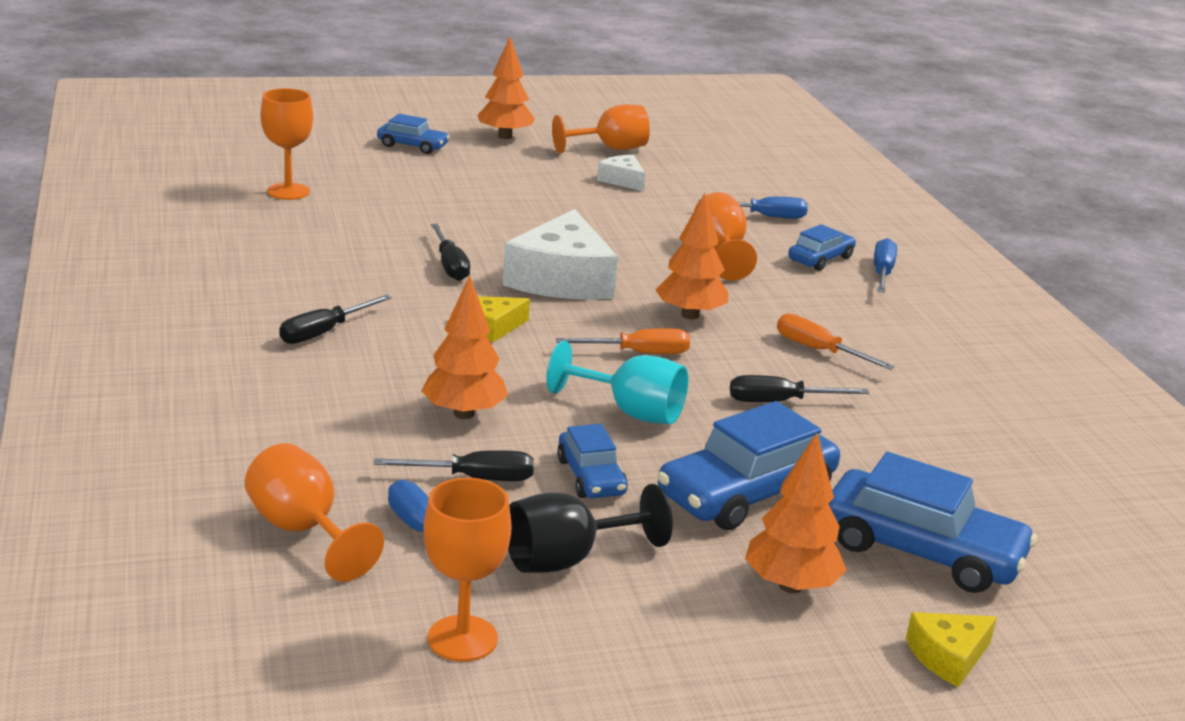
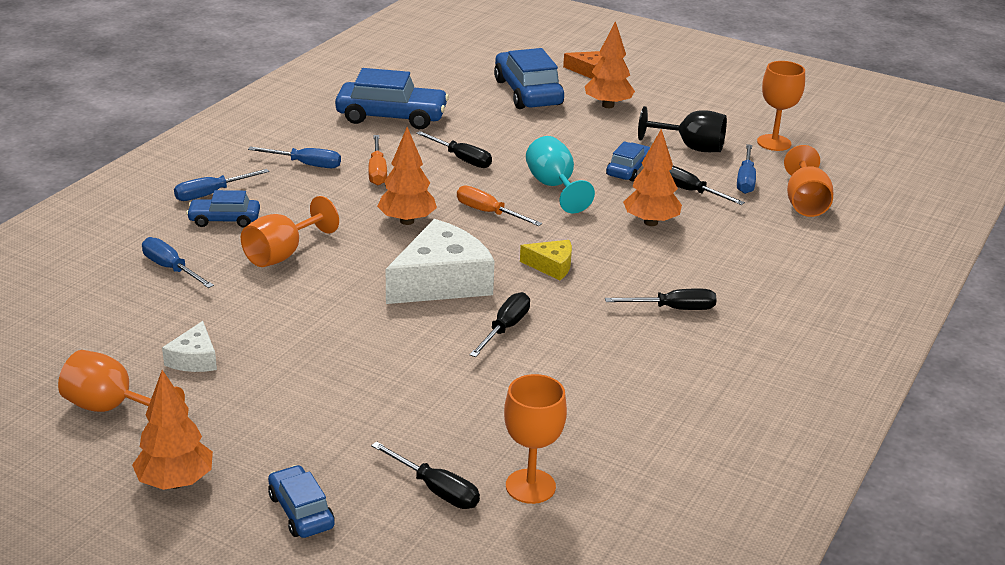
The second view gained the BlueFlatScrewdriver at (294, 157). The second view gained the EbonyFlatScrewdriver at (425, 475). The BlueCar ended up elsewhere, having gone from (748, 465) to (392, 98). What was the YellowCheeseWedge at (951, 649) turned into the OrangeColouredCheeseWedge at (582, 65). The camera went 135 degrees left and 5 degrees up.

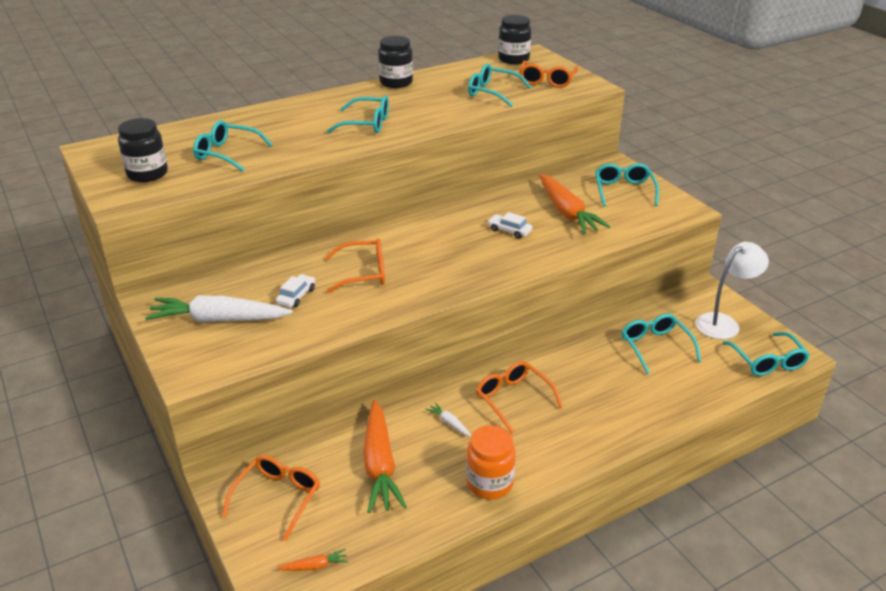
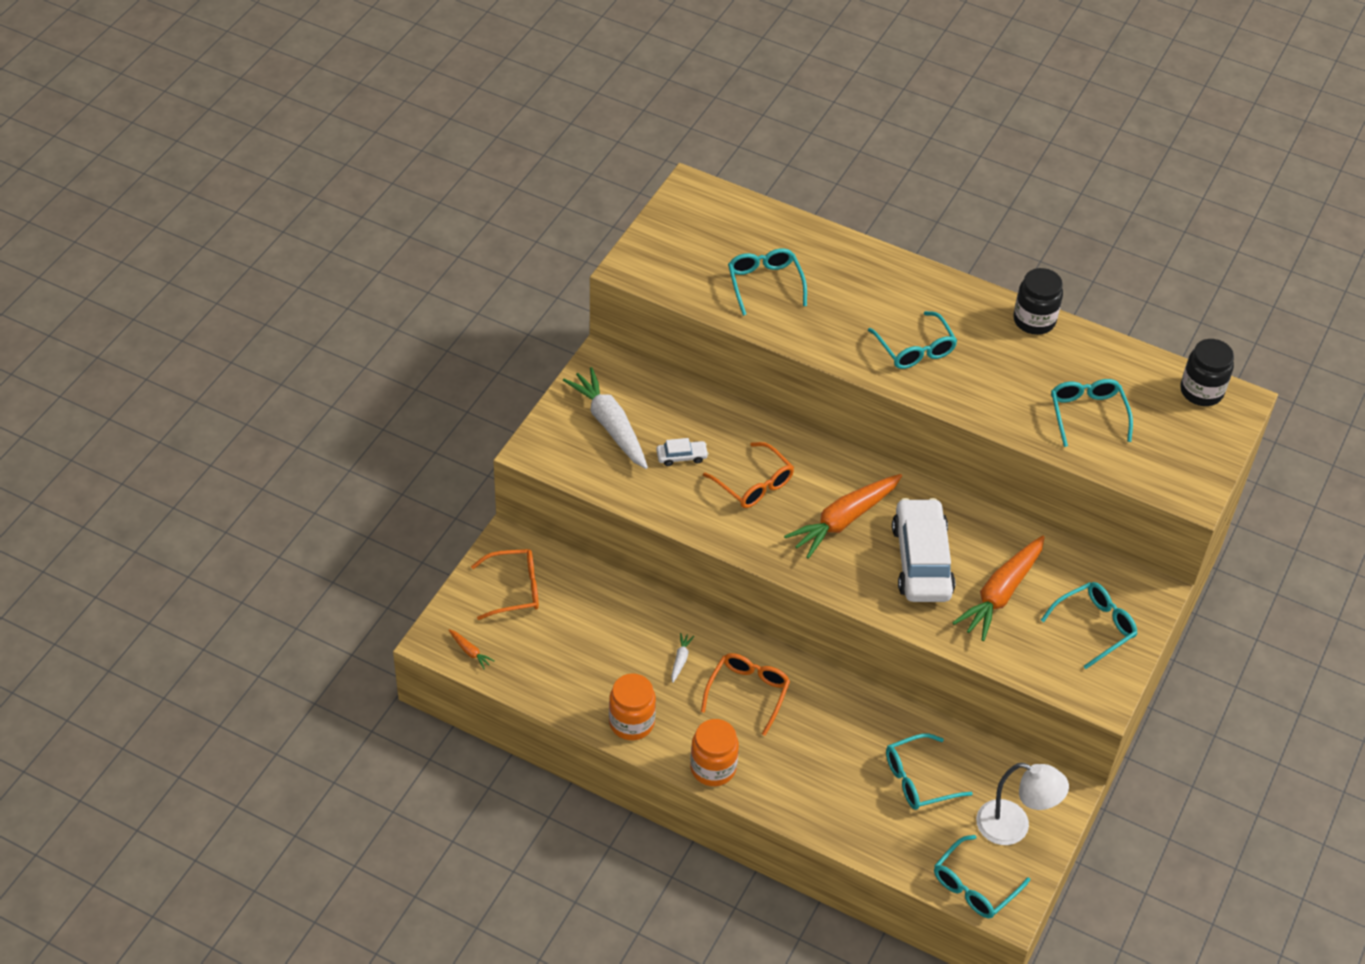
The second view lost the EbonyJar at (143, 150). The second view lost the OrangeColouredEyeglasses at (548, 74). The second view gained the OrangeColouredJar at (714, 752). The OrangeColouredRootVegetable ended up elsewhere, having gone from (385, 456) to (843, 516). The AquaEyeglasses at (661, 344) ended up facing another way, 150 degrees counterclockwise from before. The size of the WhiteCar at (510, 225) changed by a factor of 2.32. The camera went 55 degrees right and 15 degrees up.

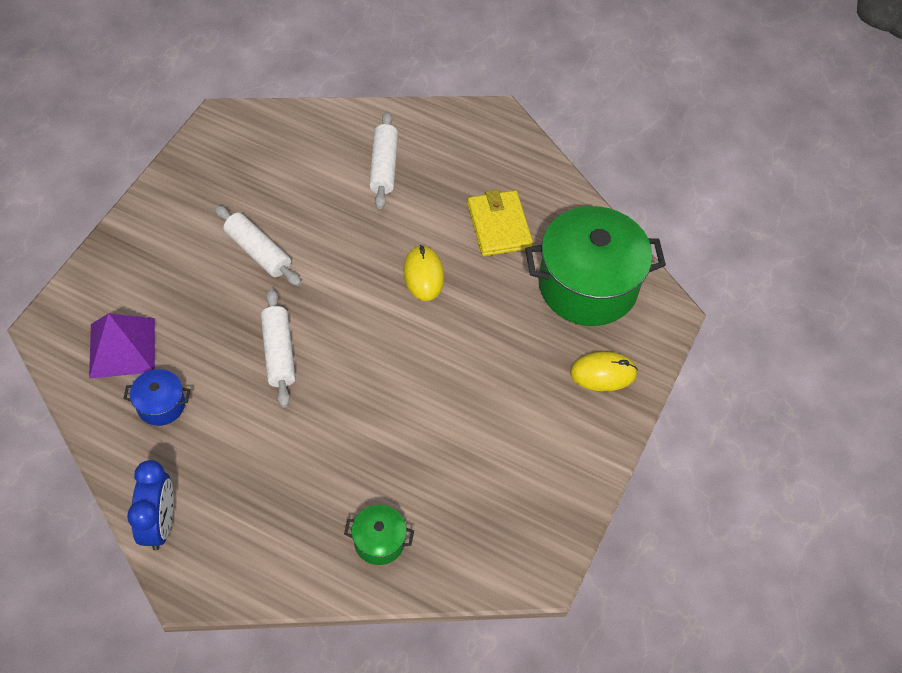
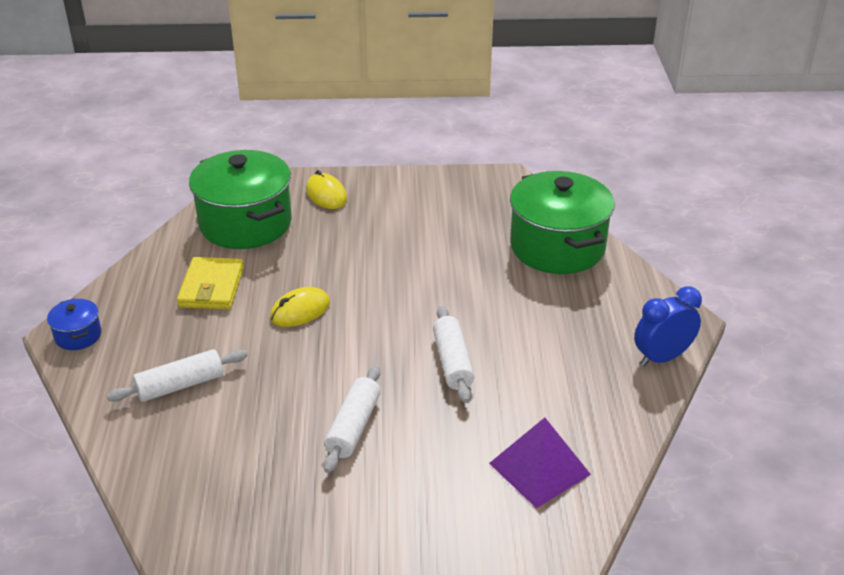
The BlueStockpot ended up elsewhere, having gone from (156, 397) to (74, 324). The WhitePastryRoller at (278, 348) ended up facing another way, 60 degrees counterclockwise from before. The YellowBillfold at (500, 223) ended up facing another way, 45 degrees counterclockwise from before. The size of the EmeraldStockpot at (379, 535) changed by a factor of 2.28. The camera went 115 degrees left and 20 degrees down.

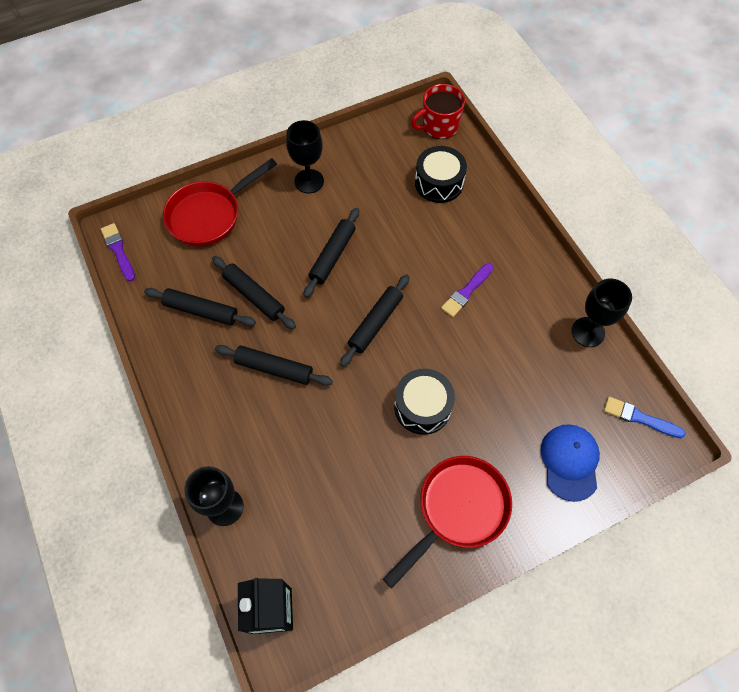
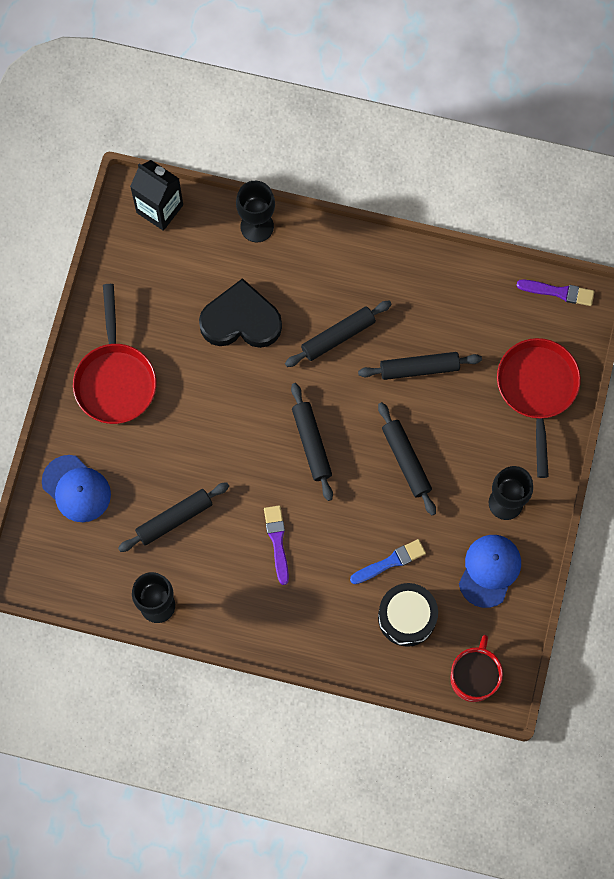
The second view lost the EbonySnareDrum at (424, 402). The second view gained the EbonyHeartShape at (240, 313). The second view gained the BlueCap at (490, 571). The EbonyPastryRoller ended up elsewhere, having gone from (200, 307) to (173, 517). The BluePaintBrush ended up elsewhere, having gone from (645, 417) to (388, 561). The camera went 130 degrees right and 10 degrees up.

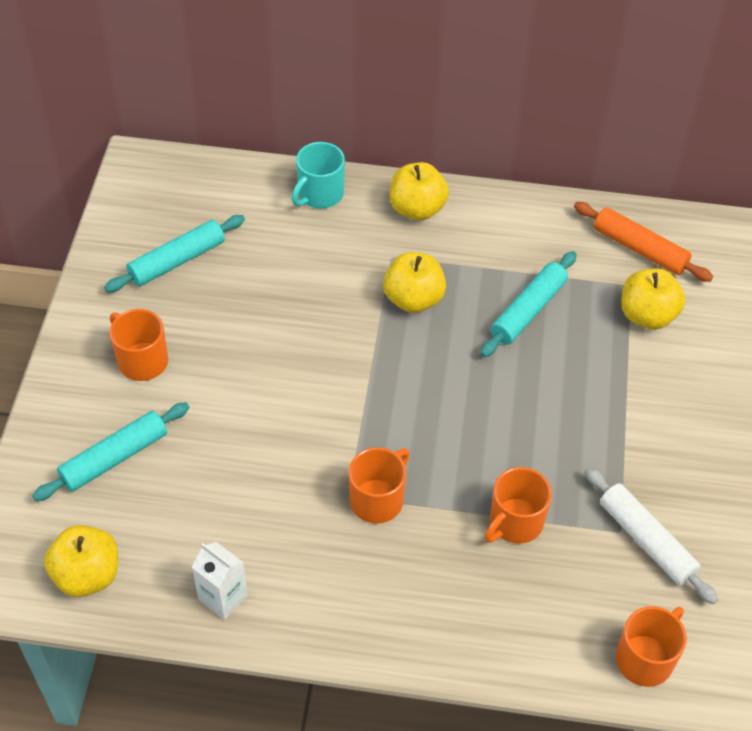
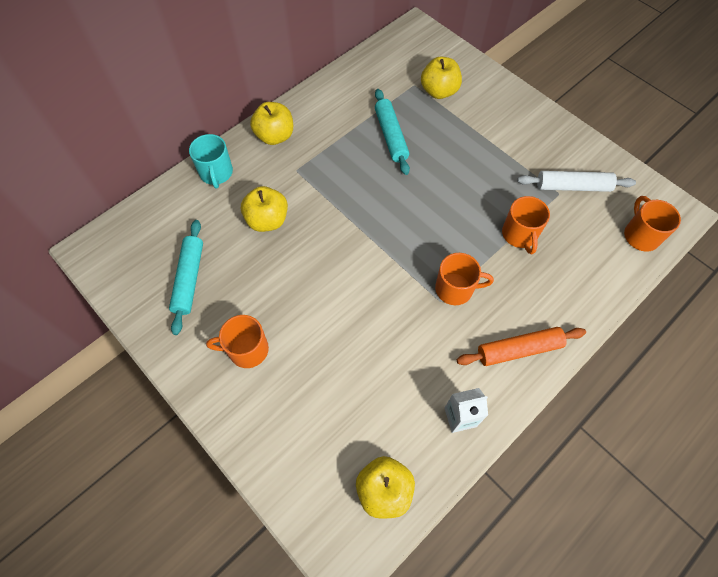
The second view lost the AquaPastryRoller at (110, 451). The YellowApple ended up elsewhere, having gone from (414, 282) to (264, 209). The OrangeColouredPastryRoller ended up elsewhere, having gone from (643, 242) to (521, 346). The OrangeColouredMug at (379, 485) ended up facing another way, 105 degrees clockwise from before. The camera went 50 degrees left and 10 degrees up.

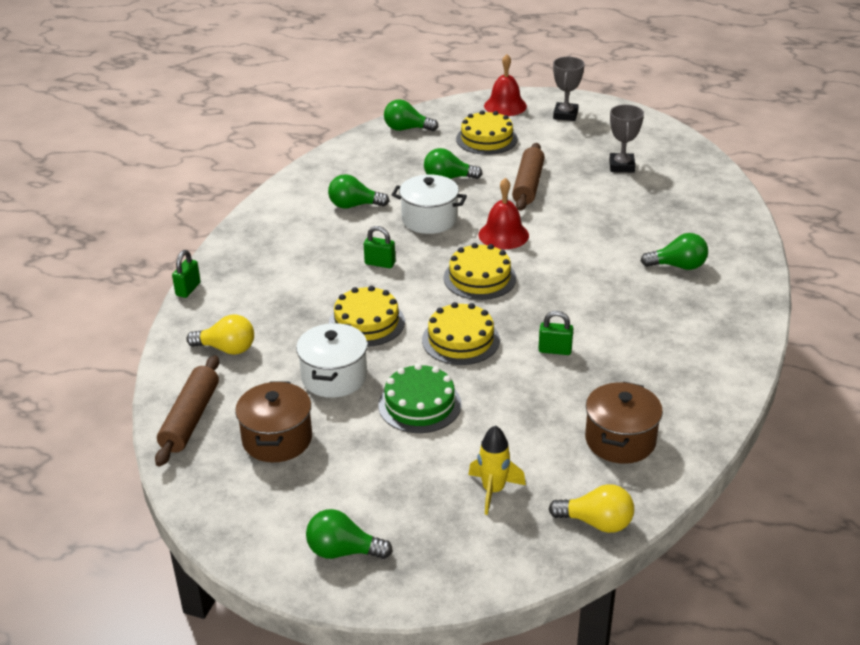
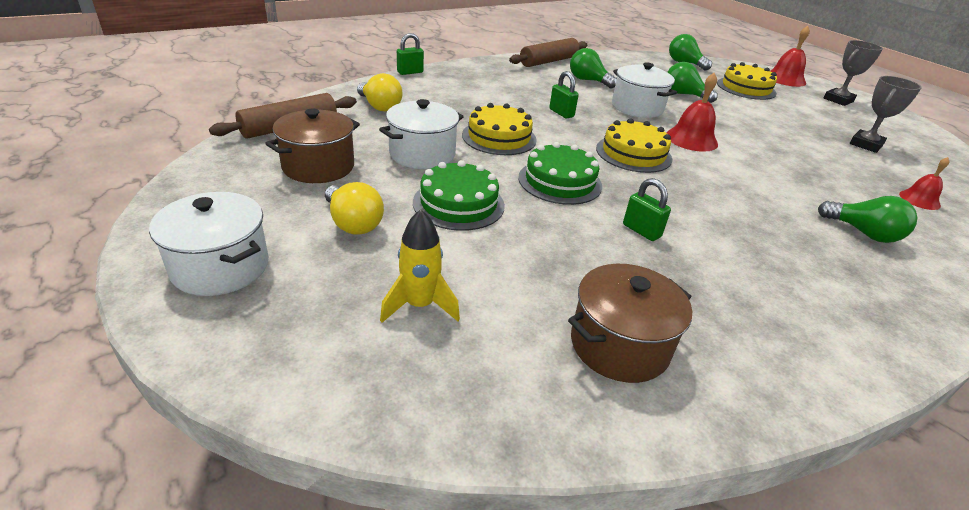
The second view gained the CrimsonSchoolBell at (924, 183). The BrownPastryRoller ended up elsewhere, having gone from (528, 177) to (548, 52). The YellowLightBulb ended up elsewhere, having gone from (591, 508) to (354, 208). Where the EmeraldLightBulb stood at (349, 534), the WhiteStockpot came to stand at (209, 244). What was the YellowLayerCake at (461, 333) turned into the EmeraldLayerCake at (560, 173). The camera went 35 degrees right and 0 degrees up.

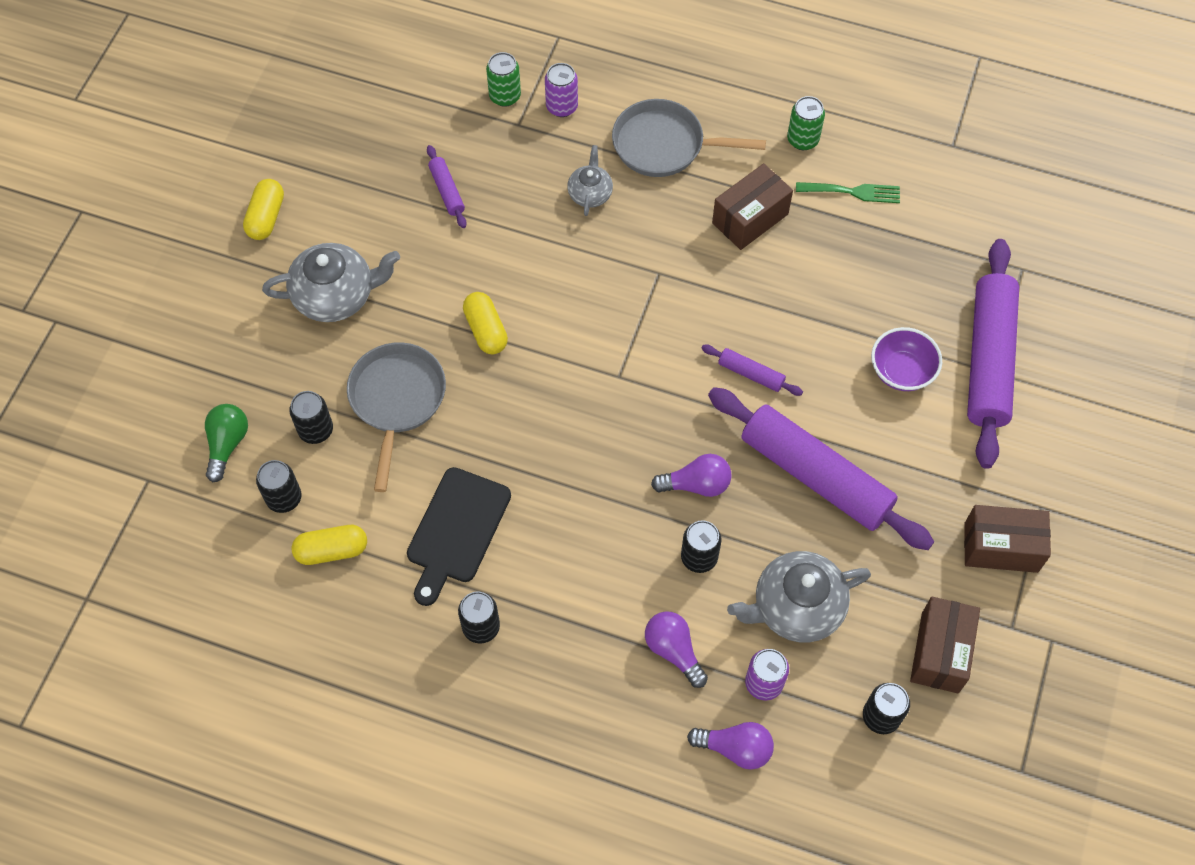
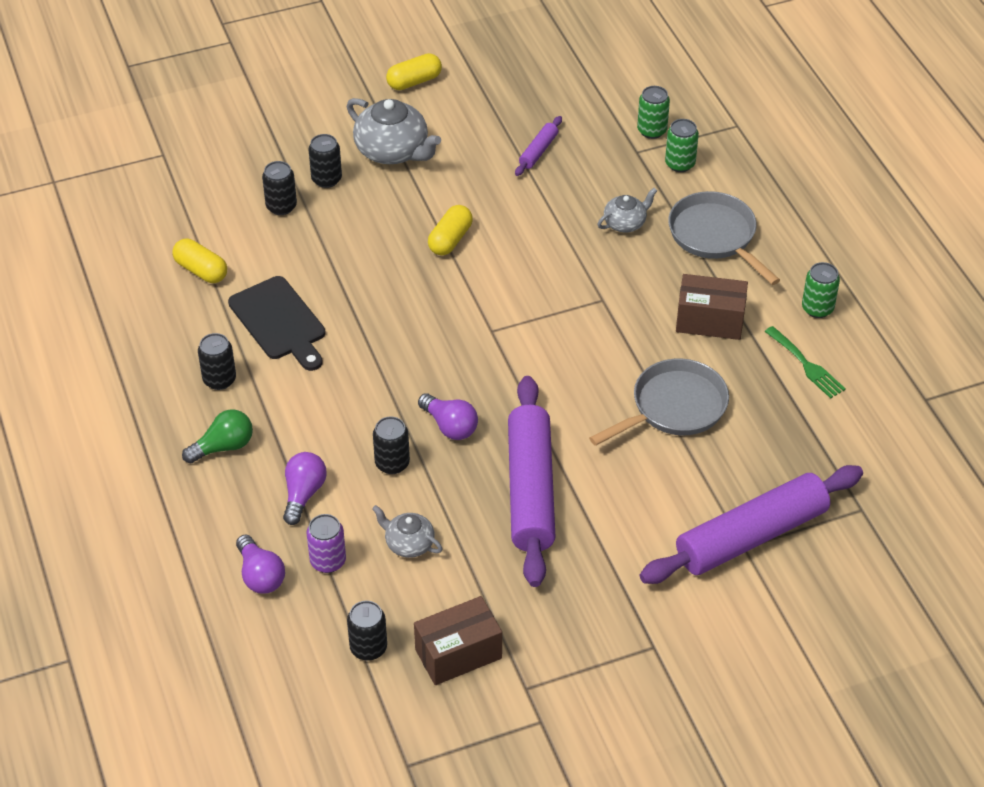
The second view lost the PurplePastryRoller at (752, 370). The second view lost the PurpleServingBowl at (906, 359). The second view lost the BrownBox at (1007, 539). The EmeraldLightBulb ended up elsewhere, having gone from (226, 443) to (217, 436). The EbonyTin ended up elsewhere, having gone from (278, 486) to (325, 161). The GrayFryingPan ended up elsewhere, having gone from (396, 417) to (659, 402). What was the PurpleTin at (561, 90) turned into the EmeraldTin at (682, 145). The EbonyCuttingBoard at (459, 536) ended up facing another way, 105 degrees counterclockwise from before. The size of the GrayChinaTeapot at (799, 596) changed by a factor of 0.56. The camera went 50 degrees right and 15 degrees down.

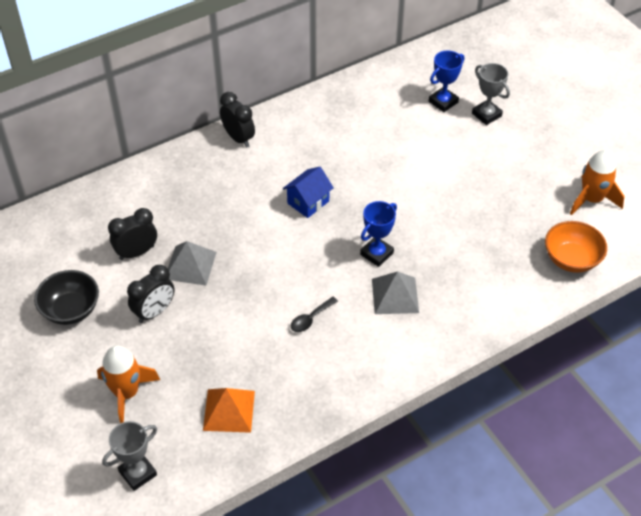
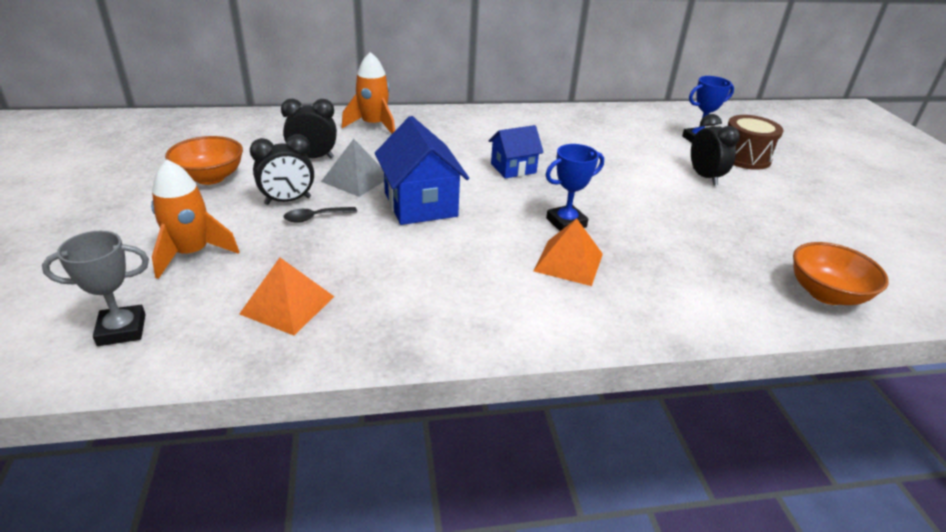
The second view gained the BlueToyHouse at (422, 170). The EbonyClock ended up elsewhere, having gone from (237, 120) to (715, 150). The EbonySpoon ended up elsewhere, having gone from (314, 314) to (320, 215). The OrangeColouredRocket ended up elsewhere, having gone from (597, 182) to (368, 93). Where the GrayPrizeCup stood at (491, 94), the BrownSnareDrum came to stand at (756, 142). What was the EbonyServingBowl at (66, 297) turned into the OrangeColouredServingBowl at (204, 160). What was the GrayPyramid at (395, 292) turned into the OrangeColouredPyramid at (568, 252). The camera went 20 degrees right and 15 degrees down.

